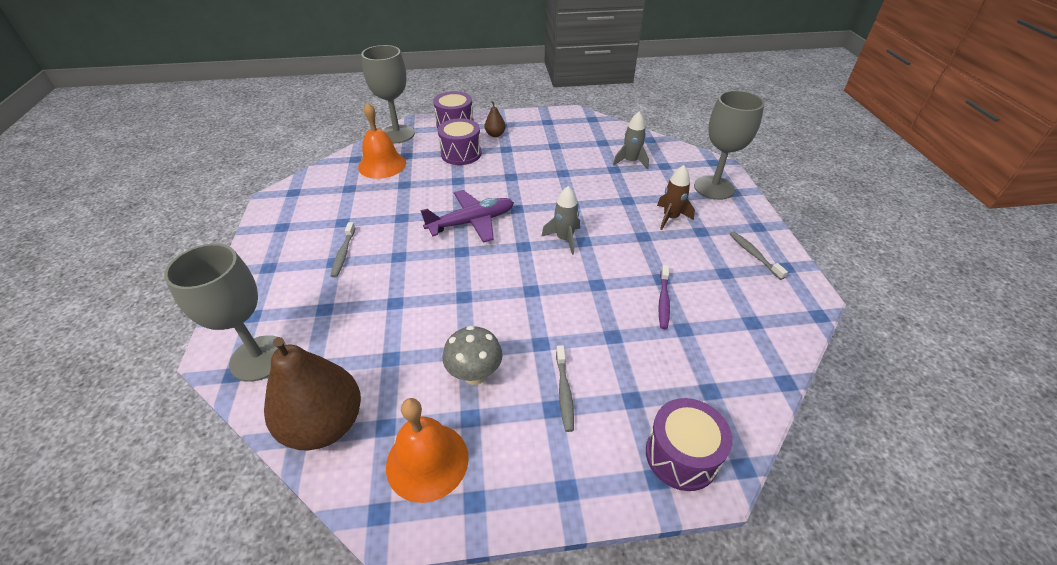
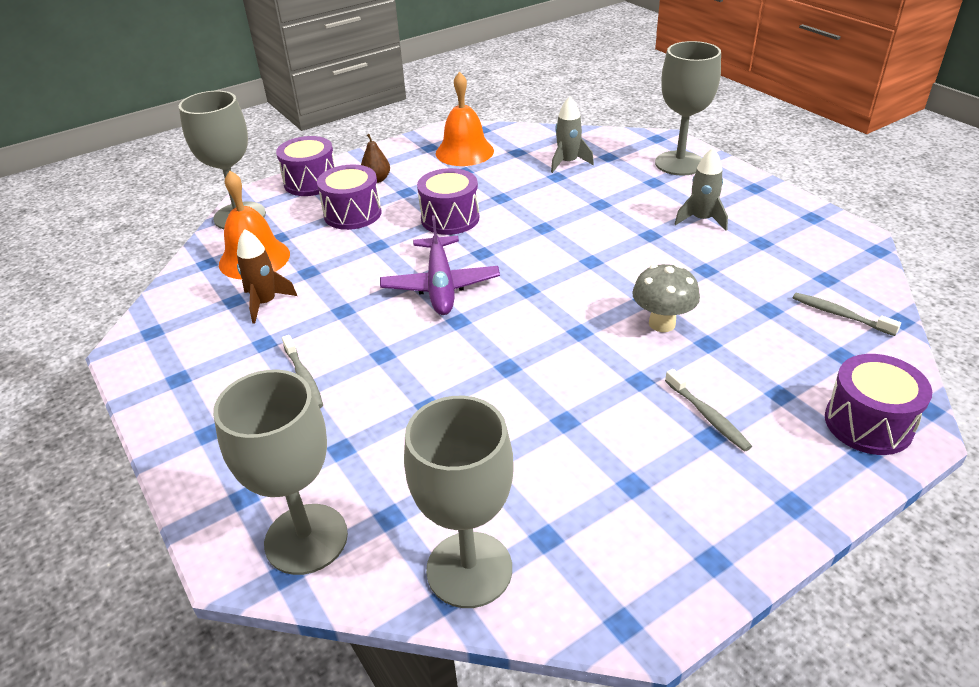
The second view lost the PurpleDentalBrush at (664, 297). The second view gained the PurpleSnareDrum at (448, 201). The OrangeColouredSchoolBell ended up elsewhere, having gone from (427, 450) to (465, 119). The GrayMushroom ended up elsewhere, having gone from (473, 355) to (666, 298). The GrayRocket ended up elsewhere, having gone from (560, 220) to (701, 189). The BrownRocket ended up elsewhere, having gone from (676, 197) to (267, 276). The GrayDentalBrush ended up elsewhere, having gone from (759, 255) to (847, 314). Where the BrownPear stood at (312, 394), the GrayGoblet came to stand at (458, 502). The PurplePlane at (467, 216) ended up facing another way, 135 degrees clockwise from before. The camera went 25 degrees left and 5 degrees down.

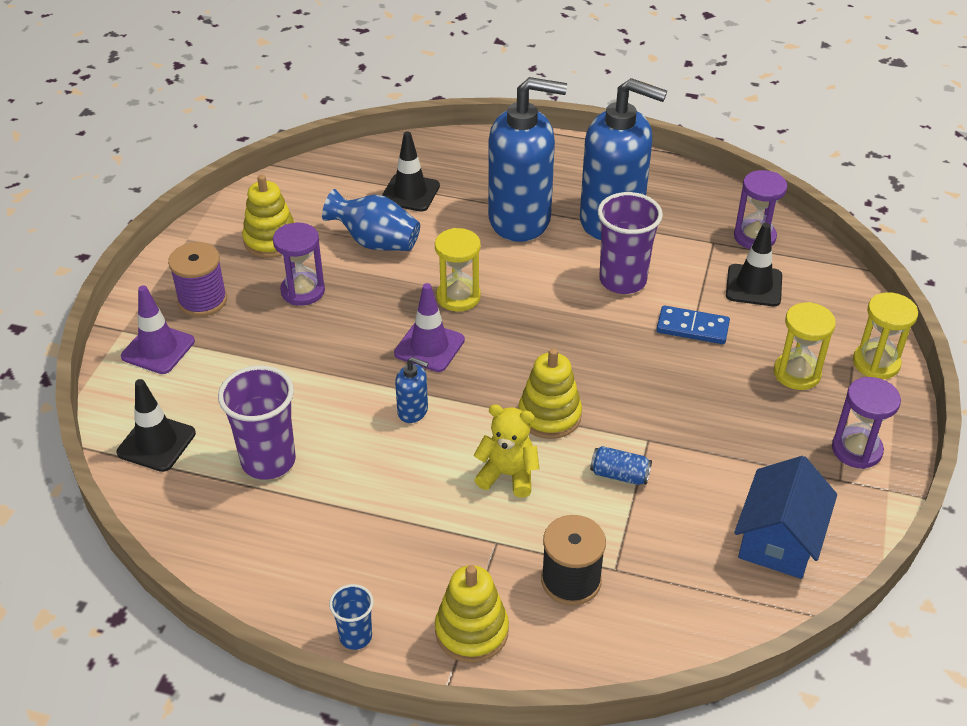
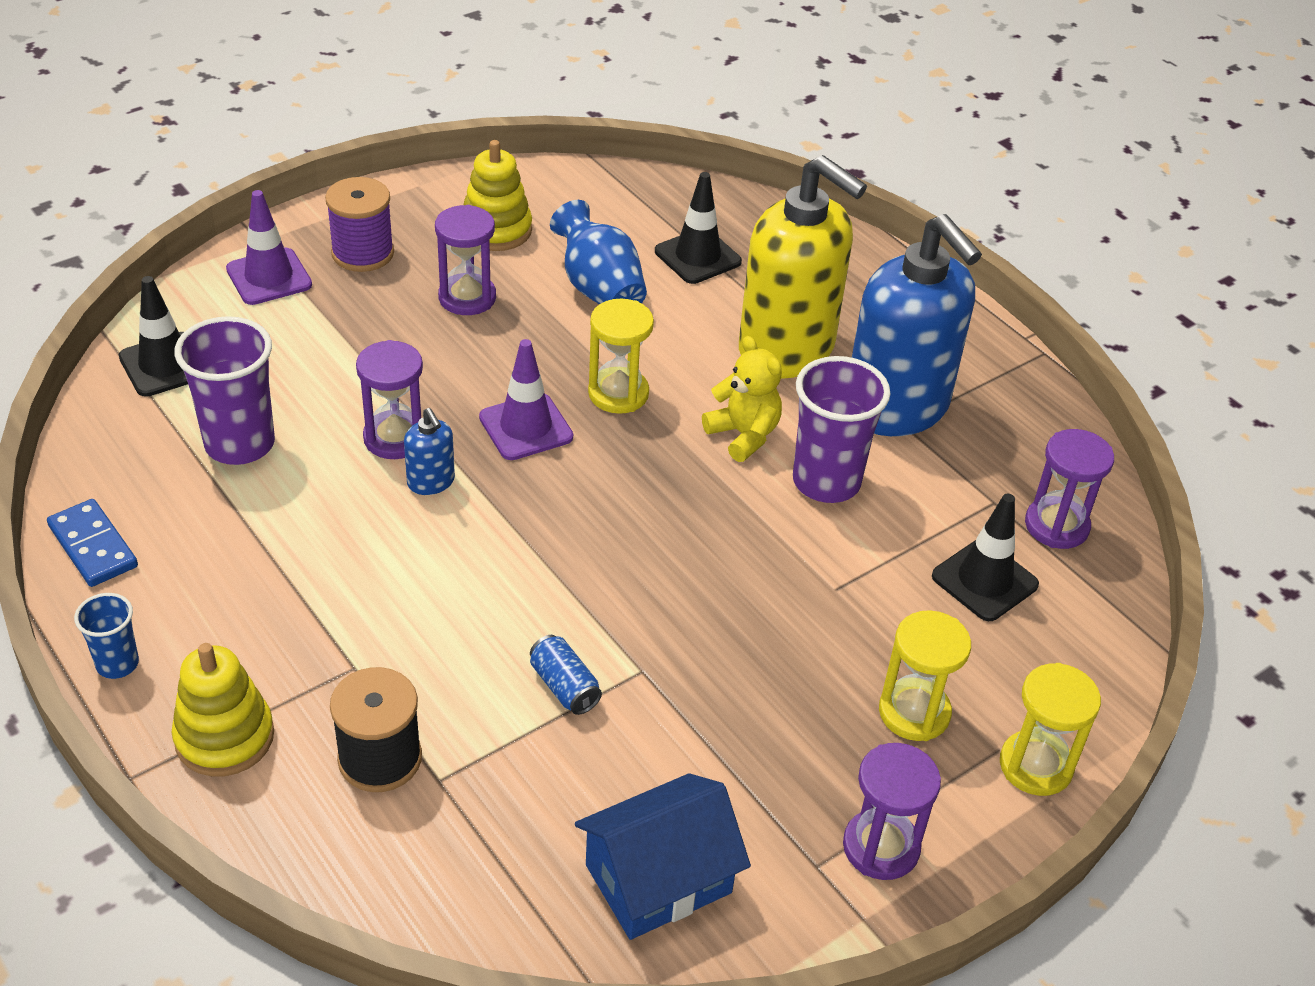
The second view lost the YellowStackingRings at (550, 393). The second view gained the PurpleSandTimer at (389, 399). The YellowTeddy ended up elsewhere, having gone from (506, 451) to (742, 399). The BlueDomino ended up elsewhere, having gone from (693, 324) to (92, 543). What was the BlueSoapDispenser at (527, 159) turned into the YellowSoapDispenser at (803, 267). The camera went 35 degrees right and 0 degrees up.

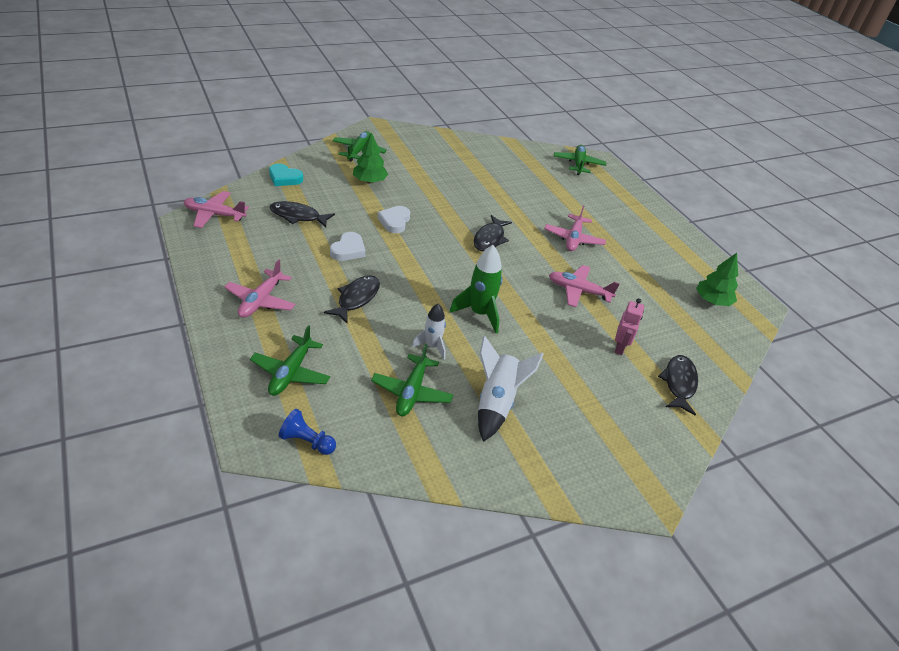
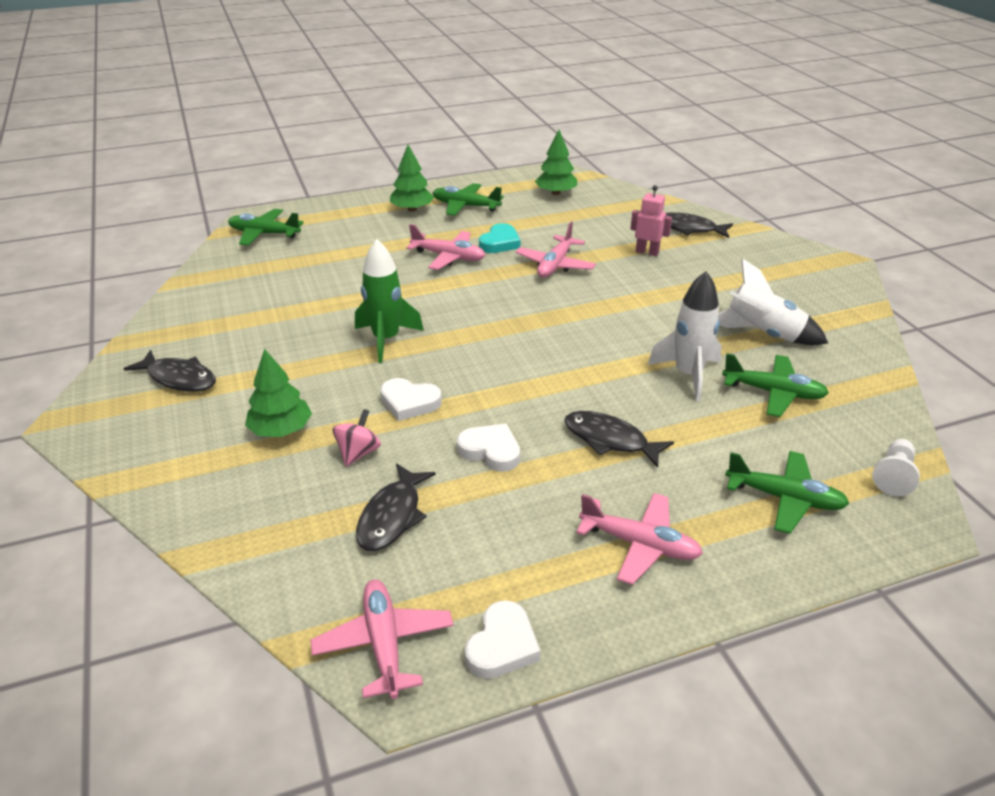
The second view gained the RosePinkWhirligig at (356, 438). The second view gained the EmeraldTree at (412, 178). The second view gained the WhiteHeartShape at (502, 639). The AquaHeartShape ended up elsewhere, having gone from (286, 175) to (500, 238). The EmeraldPlane ended up elsewhere, having gone from (359, 146) to (468, 199). The EmeraldRocket ended up elsewhere, having gone from (476, 289) to (389, 301). The EbonyFishFigure ended up elsewhere, having gone from (492, 233) to (170, 371). What was the BluePawn at (307, 432) turned into the WhitePawn at (896, 467). The RosePinkPlane at (216, 209) ended up facing another way, 150 degrees clockwise from before. The size of the WhiteRocket at (429, 332) changed by a factor of 1.58. The camera went 80 degrees left and 5 degrees down.

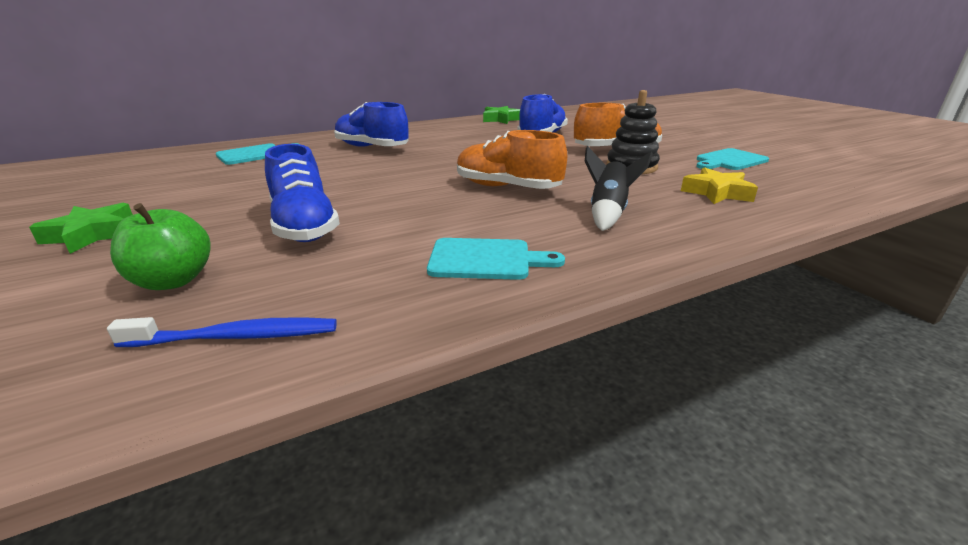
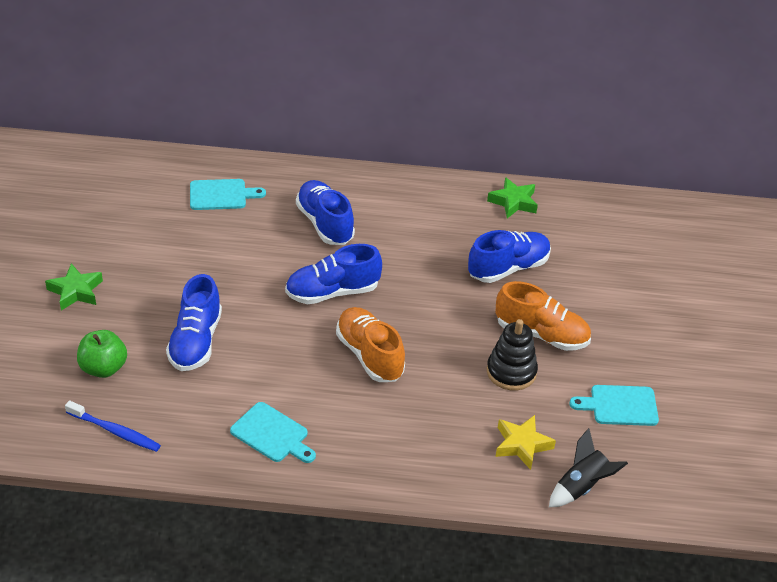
The second view gained the BlueSneaker at (333, 274). The EbonyRocket ended up elsewhere, having gone from (619, 188) to (588, 467). The camera went 30 degrees right and 15 degrees up.

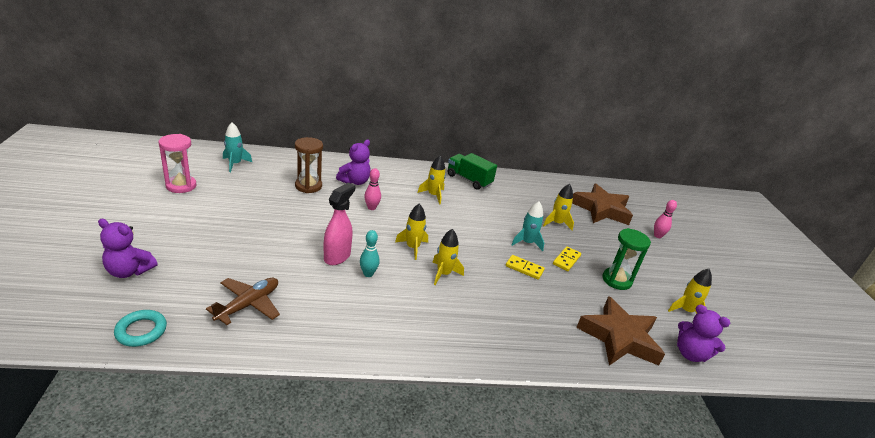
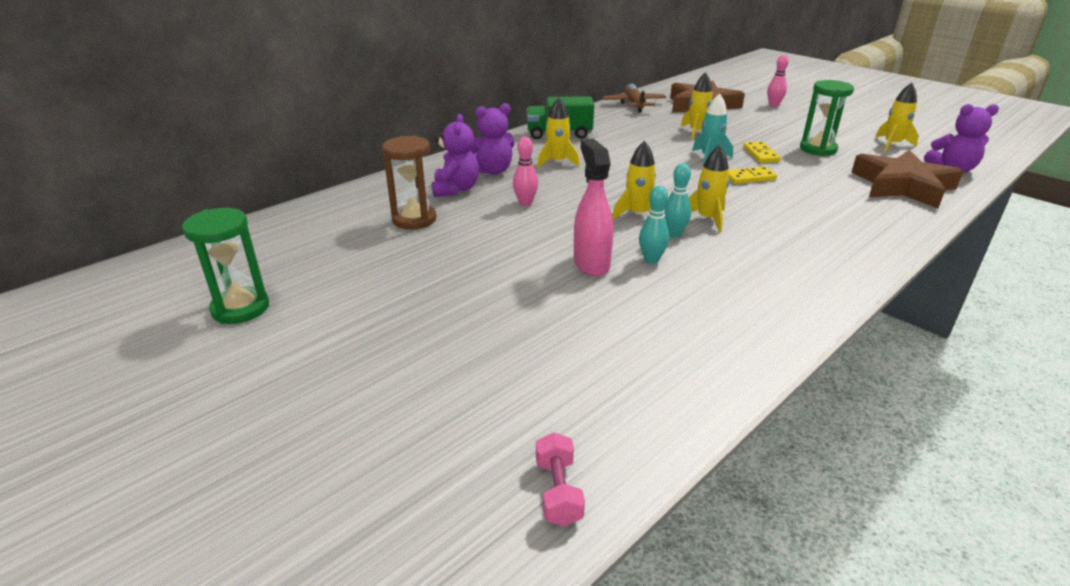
The second view lost the AquaRocket at (237, 147). The second view gained the AquaBowlingPin at (677, 200). The PurpleTeddy ended up elsewhere, having gone from (128, 248) to (492, 139). The BrownPlane ended up elsewhere, having gone from (243, 301) to (634, 98). Where the AquaRing stood at (140, 328), the RosePinkFreeWeight came to stand at (560, 479). What was the RosePinkSandTimer at (177, 163) turned into the EmeraldSandTimer at (225, 266). The camera went 35 degrees left and 0 degrees up.

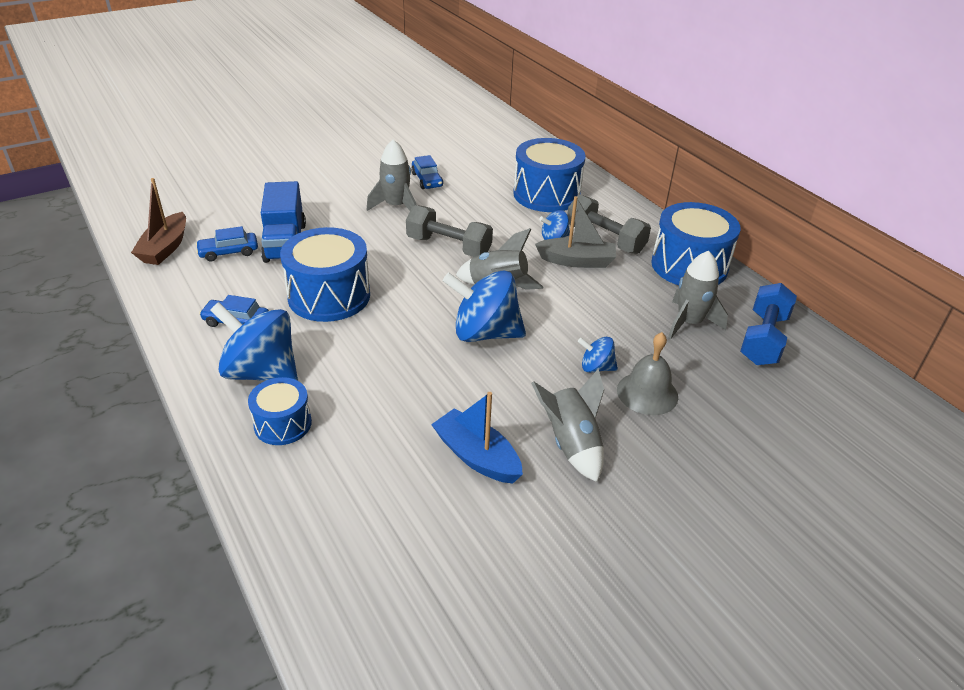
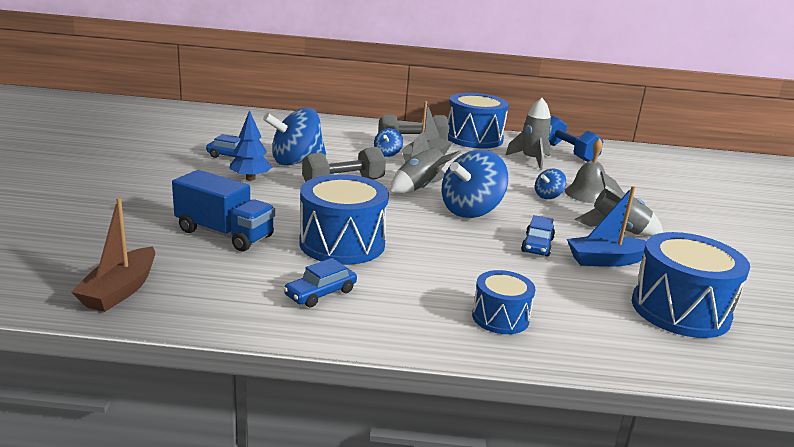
The BlueCar ended up elsewhere, having gone from (227, 243) to (538, 236). The BlueWhirligig ended up elsewhere, having gone from (254, 341) to (294, 137). The BlueSnareDrum ended up elsewhere, having gone from (549, 175) to (691, 285). Where the GrayRocket stood at (391, 175), the BlueTree came to stand at (250, 145). The BrownSailboat at (158, 221) ended up facing another way, 60 degrees clockwise from before. The camera went 55 degrees left and 15 degrees down.

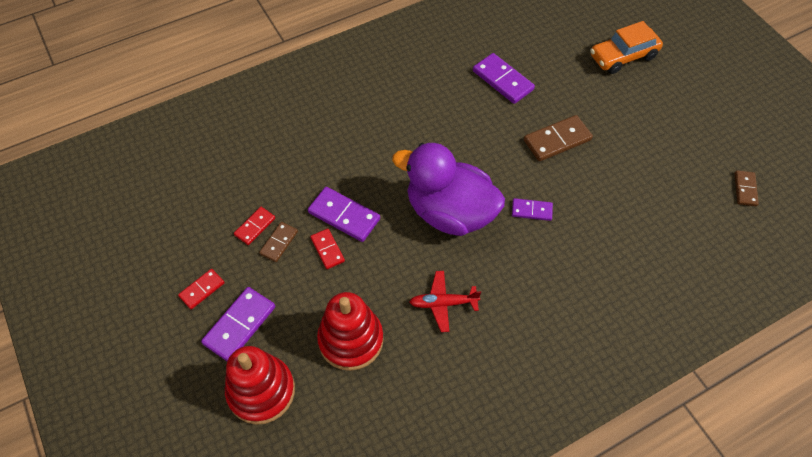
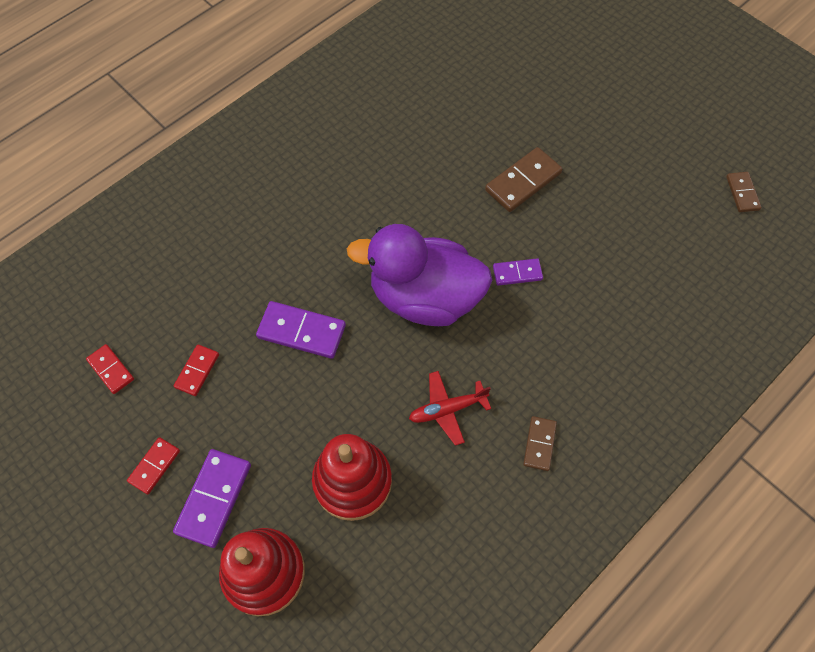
The second view lost the PurpleDomino at (504, 78). The second view lost the OrangeColouredCar at (626, 47). The BrownDomino ended up elsewhere, having gone from (278, 242) to (540, 443). The CrimsonDomino ended up elsewhere, having gone from (327, 249) to (110, 369). The camera went 15 degrees left and 5 degrees up.

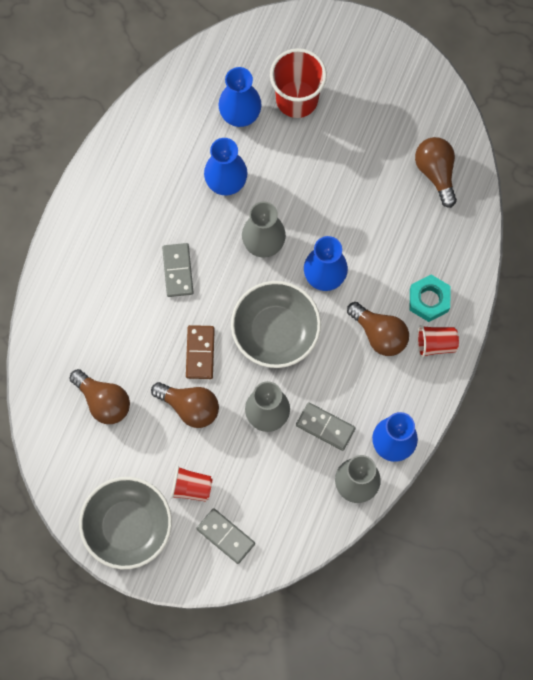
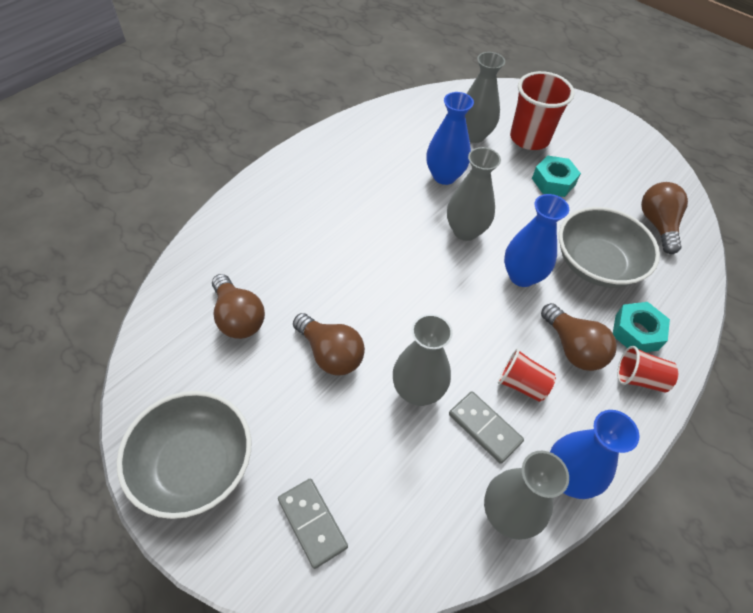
The second view lost the GrayDomino at (178, 270). The second view lost the BrownDomino at (200, 352). The second view gained the AquaHexagonNut at (556, 176). The CrimsonCup ended up elsewhere, having gone from (192, 484) to (527, 375). The GrayServingBowl ended up elsewhere, having gone from (276, 324) to (609, 247). What was the BlueTallVase at (240, 97) turned into the GrayTallVase at (485, 97). The camera went 15 degrees right and 20 degrees down.

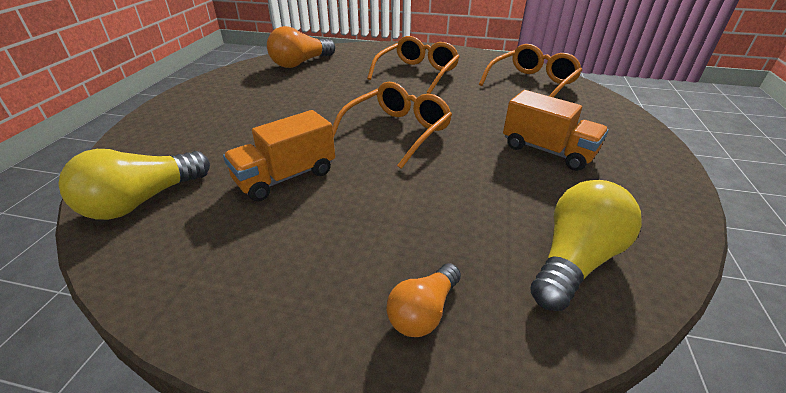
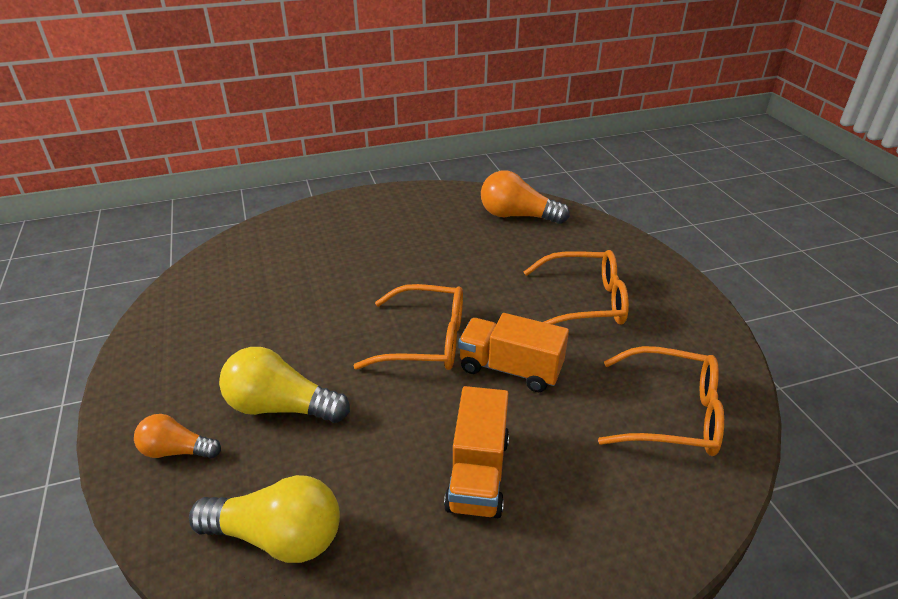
The YellowLightBulb ended up elsewhere, having gone from (134, 184) to (284, 385). The OrangeColouredToyTruck ended up elsewhere, having gone from (279, 156) to (513, 352). The camera went 60 degrees right and 0 degrees up.

